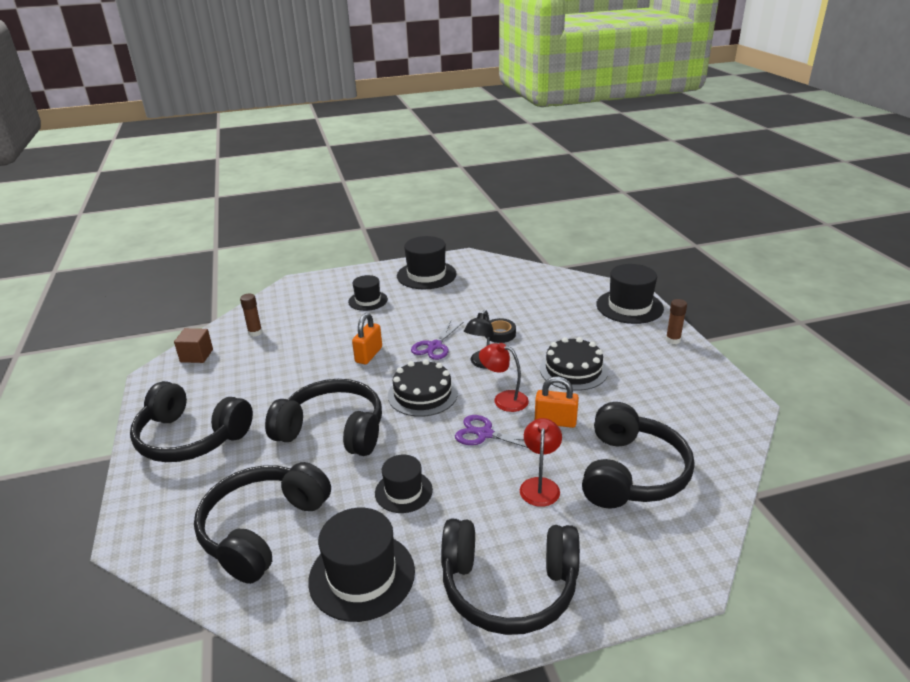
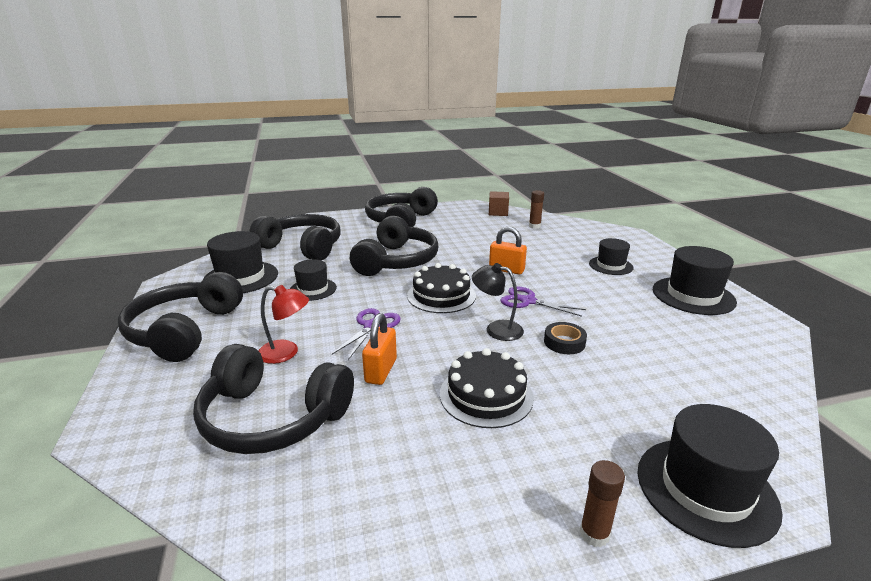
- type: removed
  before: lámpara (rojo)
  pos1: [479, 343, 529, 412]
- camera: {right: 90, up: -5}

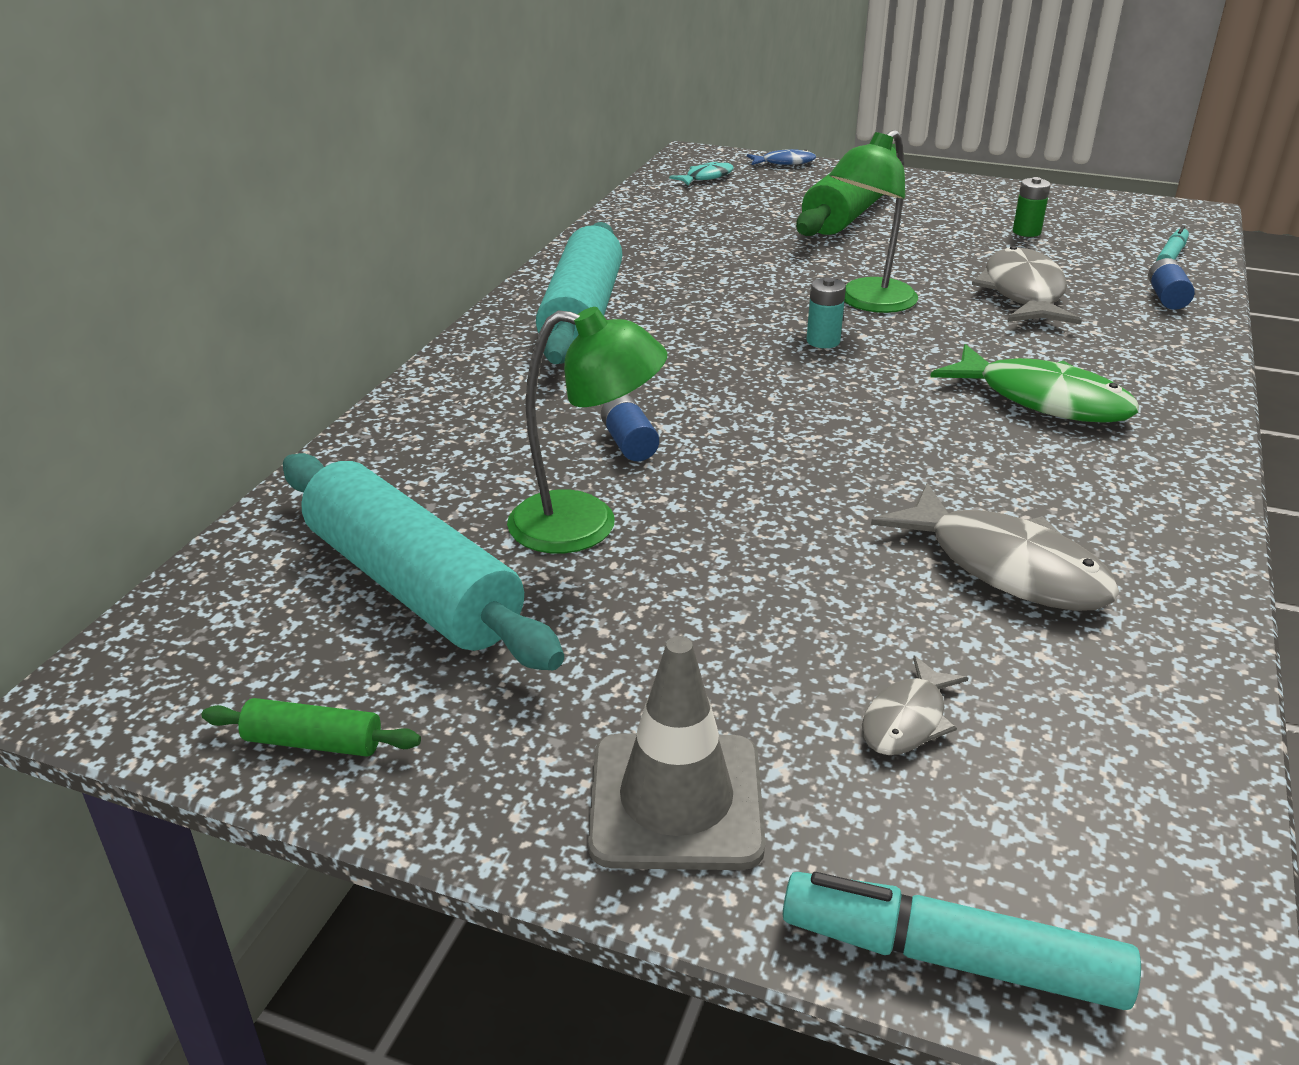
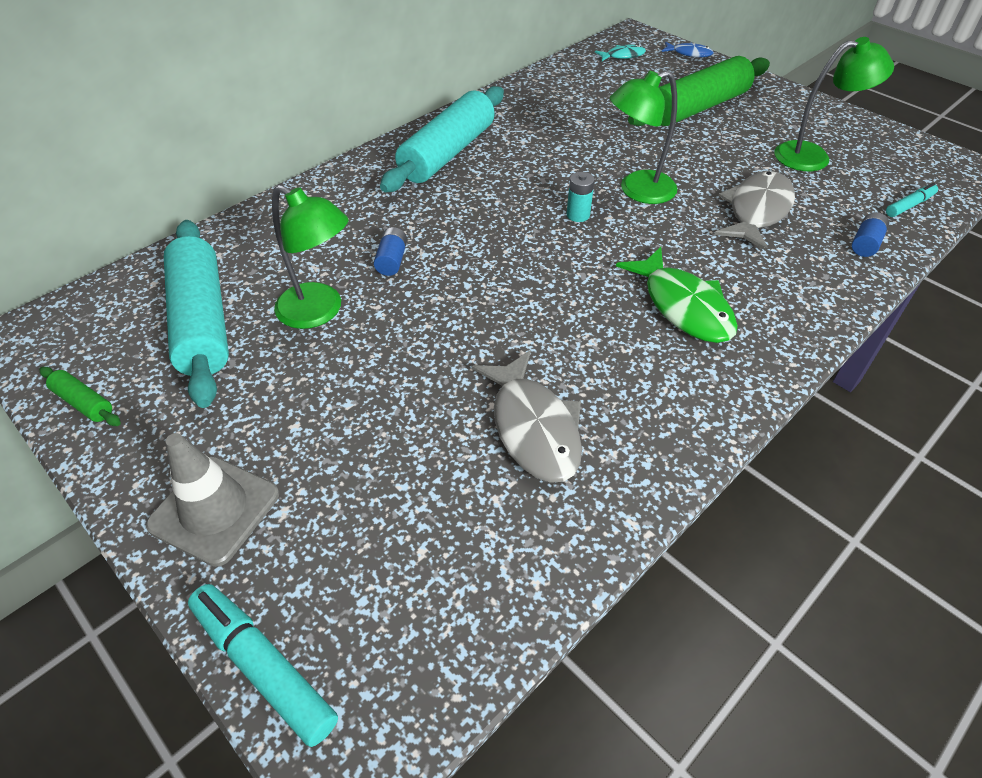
- type: replaced
  before: pila (verde)
  after: lámpara (verde)
  pos1: [1013, 177, 1051, 237]
  pos2: [774, 37, 894, 171]
- type: removed
  before: pez (gris)
  pos1: [862, 655, 968, 755]
- camera: {right: 25, up: 15}

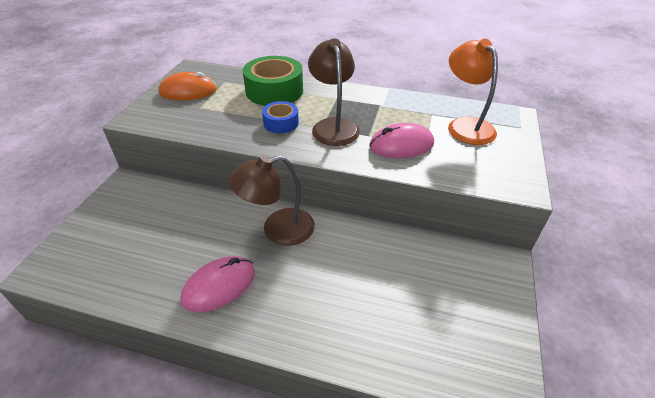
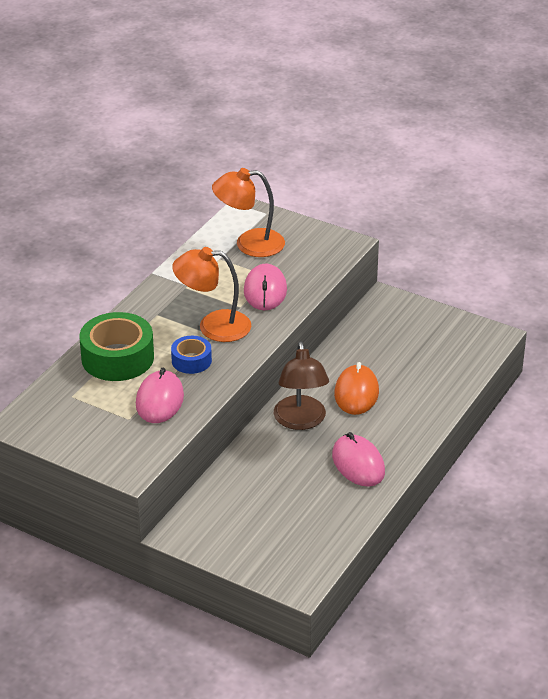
- type: recoloured
  before: lámpara (marrón)
  after: lámpara (naranja)
  pos1: [308, 38, 360, 146]
  pos2: [172, 247, 251, 342]
- type: moved
  before: ratón (naranja)
  pos1: [159, 72, 217, 101]
  pos2: [334, 362, 379, 415]
- type: added
  after: ratón (rosa)
  pos2: [136, 368, 184, 423]
- camera: {right: -75, up: -5}

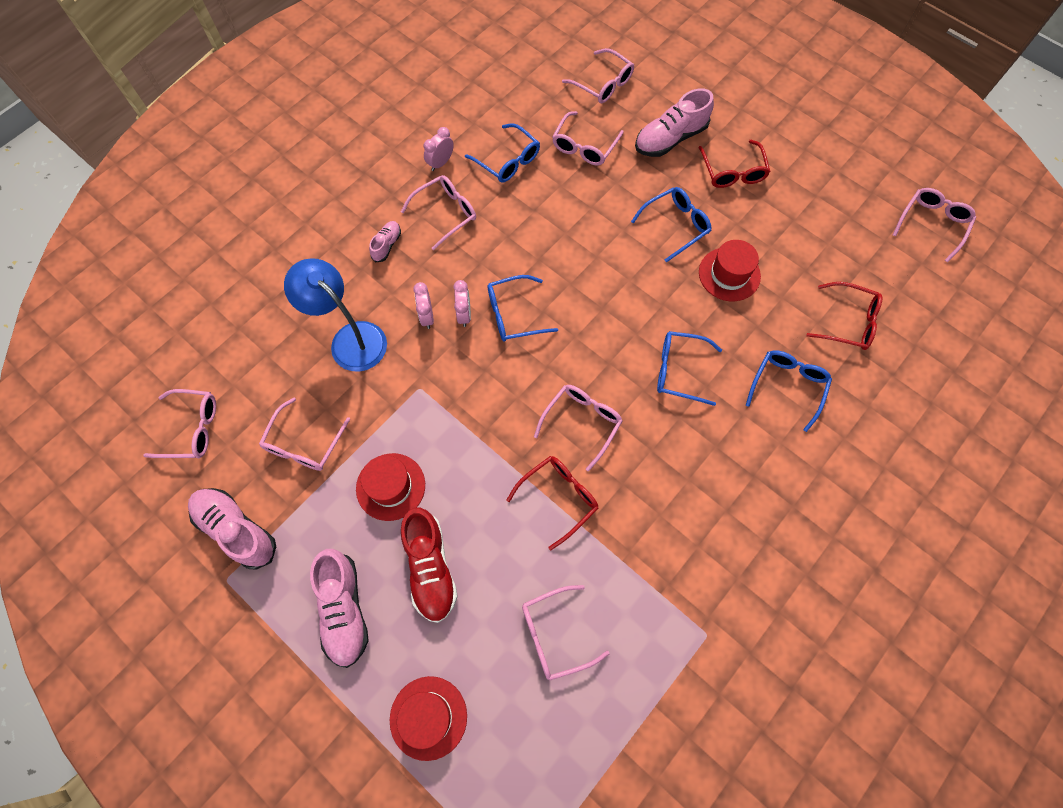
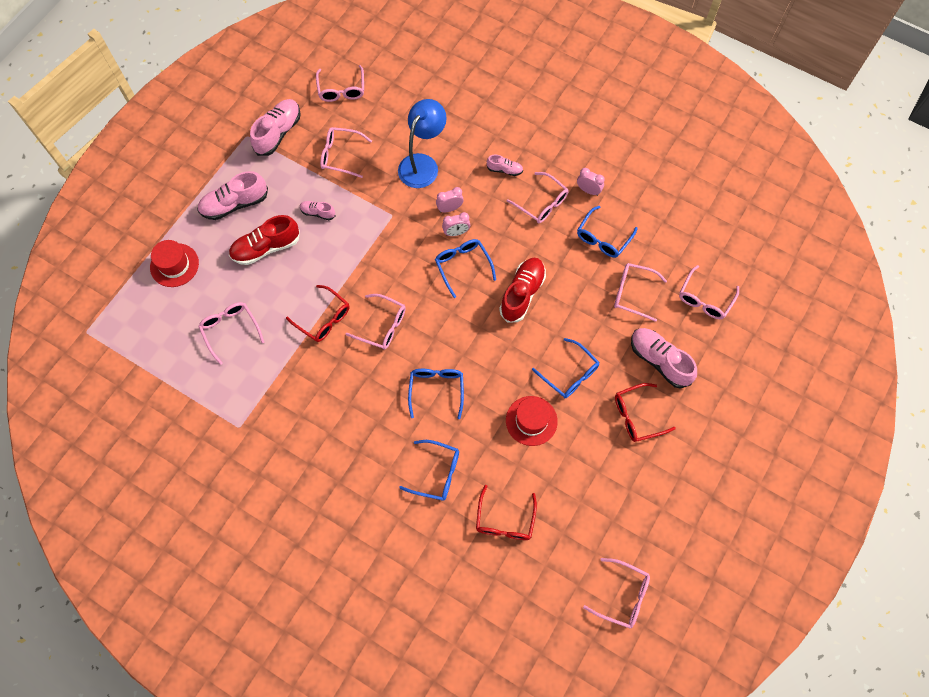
- type: replaced
  before: sombrero (rojo)
  after: zapato (rosa)
  pos1: [356, 453, 425, 521]
  pos2: [300, 201, 336, 220]
- type: added
  after: zapato (rojo)
  pos2: [499, 258, 546, 323]
- camera: {right: 80, up: 0}

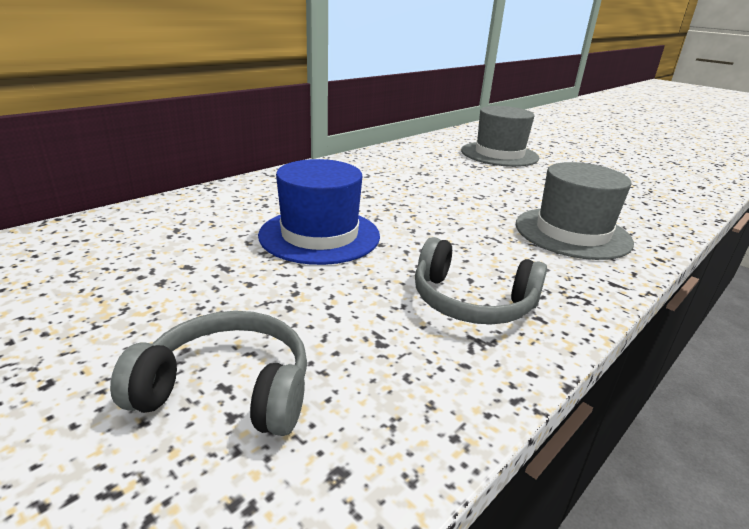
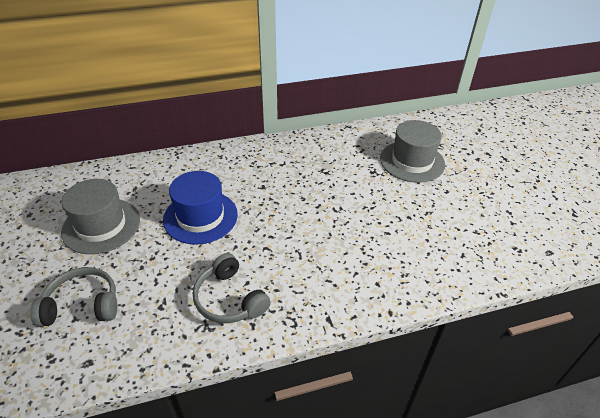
- type: moved
  before: sombrero (gris)
  pos1: [516, 162, 634, 260]
  pos2: [61, 179, 140, 254]
- type: turned
  before: auriculares (gris)
  pos1: [110, 311, 307, 436]
  pos2: [30, 267, 117, 327]
  turn: -45
- camera: {right: 30, up: 15}

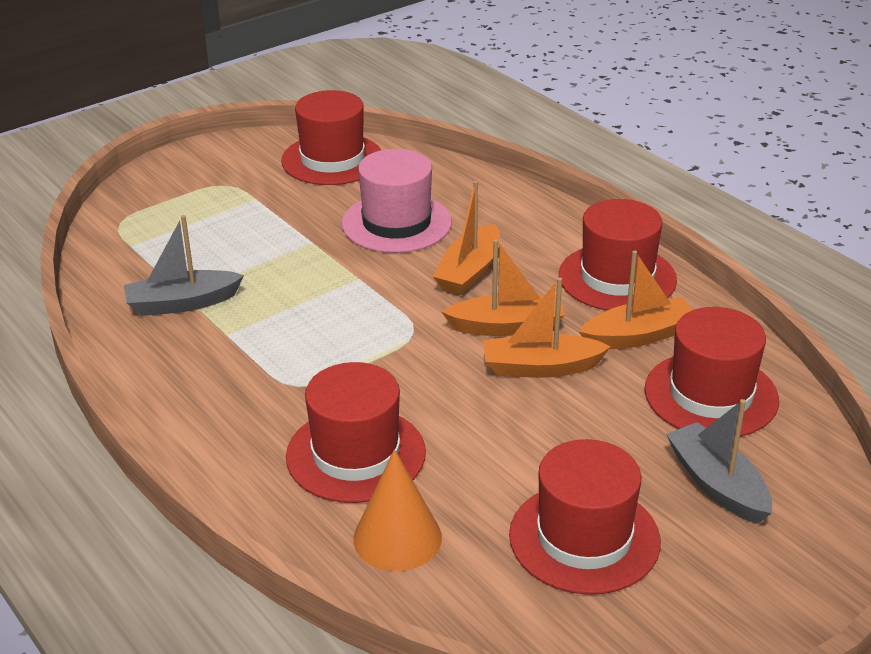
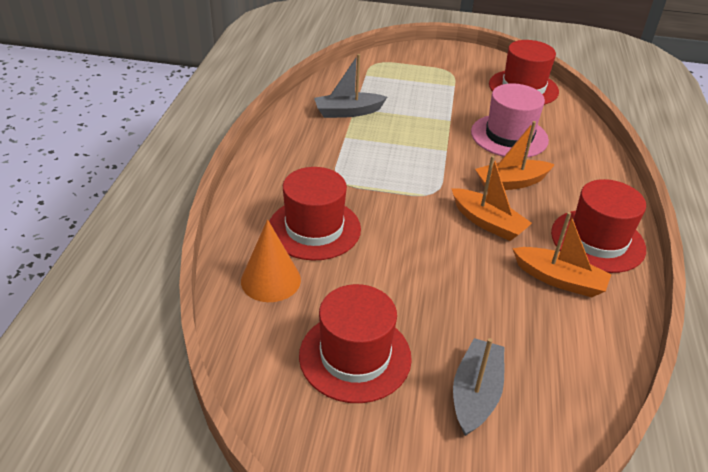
- type: turned
  before: barco (gris)
  pos1: [124, 215, 244, 316]
  pos2: [314, 54, 387, 118]
  turn: -45
- type: removed
  before: barco (naranja)
  pos1: [483, 277, 611, 378]
- type: removed
  before: sombrero (rojo)
  pos1: [644, 307, 779, 437]
- camera: {right: 45, up: 5}

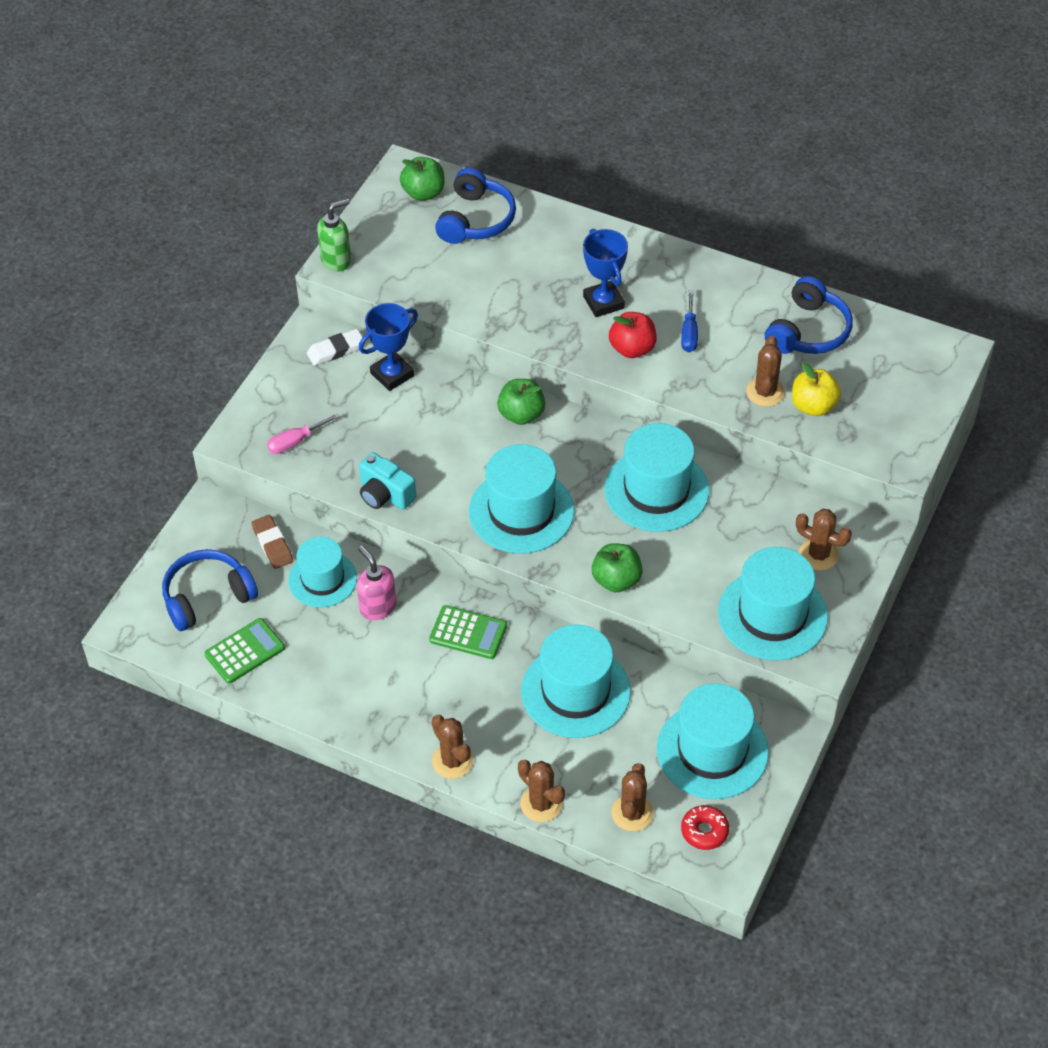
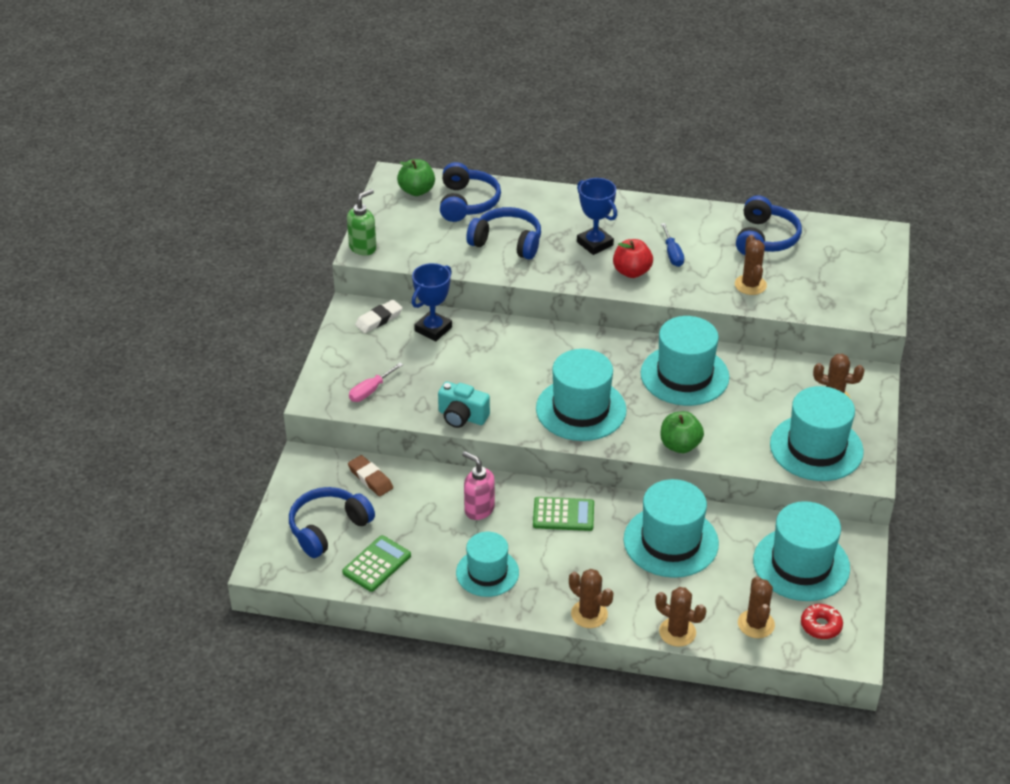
- type: removed
  before: manzana (amarillo)
  pos1: [792, 363, 841, 416]
- type: removed
  before: manzana (verde)
  pos1: [497, 379, 545, 425]
- type: moved
  before: sombrero (turquesa)
  pos1: [288, 537, 357, 607]
  pos2: [456, 532, 519, 597]
- type: added
  after: auriculares (azul)
  pos2: [466, 207, 541, 260]
- camera: {right: -15, up: -10}

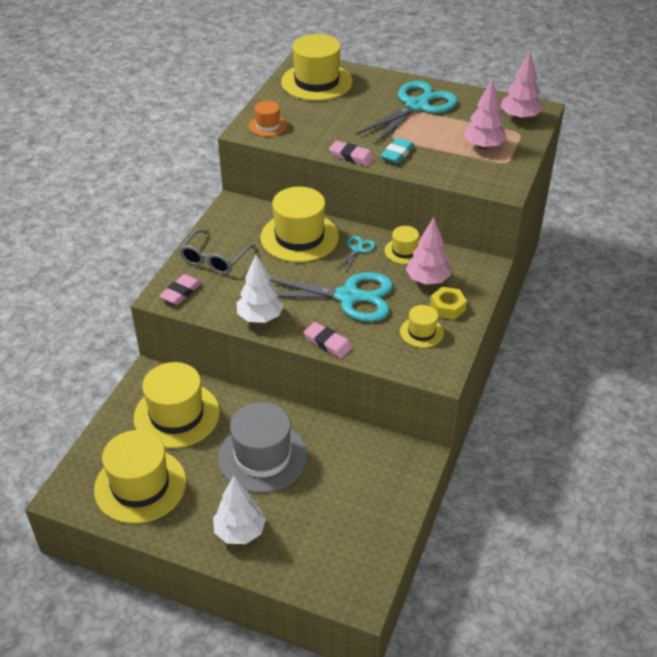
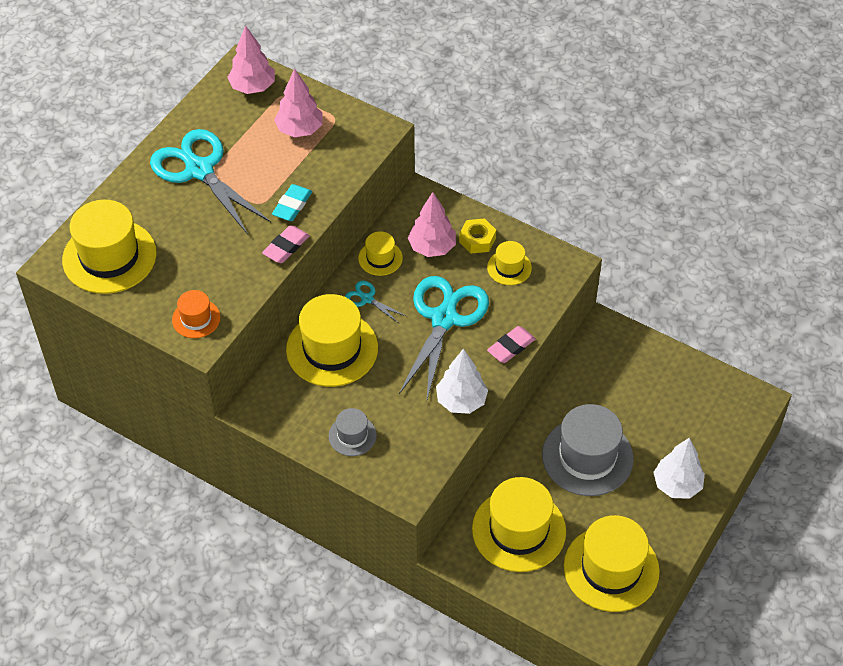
- type: turned
  before: goma de borrar (turquesa)
  pos1: [380, 138, 414, 164]
  pos2: [272, 184, 312, 221]
  turn: 75
- type: replaced
  before: gafas (gris)
  after: sombrero (gris)
  pos1: [179, 229, 256, 274]
  pos2: [329, 408, 377, 456]
- type: removed
  before: goma de borrar (rosa)
  pos1: [159, 274, 202, 305]
- camera: {right: -80, up: 10}

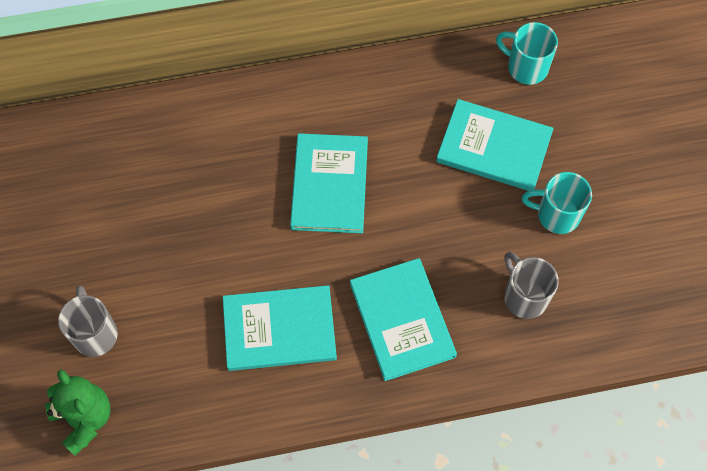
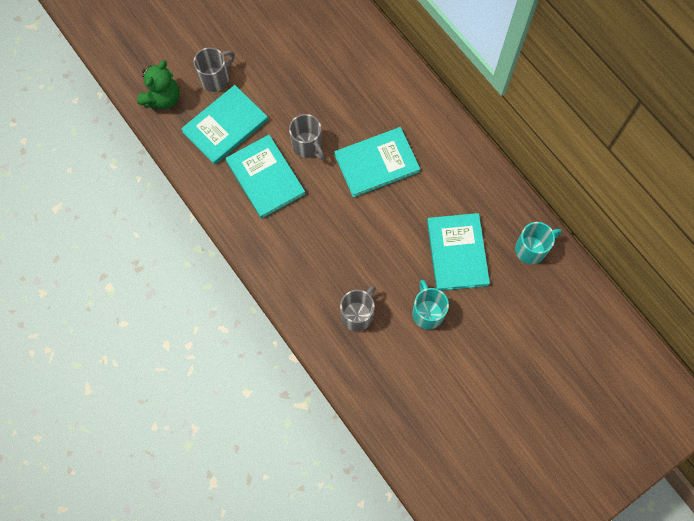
- type: turned
  before: taza (turquesa)
  pos1: [496, 22, 558, 85]
  pos2: [515, 222, 562, 264]
  turn: 60
- type: moved
  before: libro (turquesa)
  pos1: [350, 258, 457, 381]
  pos2: [181, 85, 268, 165]
- type: added
  after: taza (gris)
  pos2: [289, 114, 325, 160]
- camera: {right: 65, up: 5}

